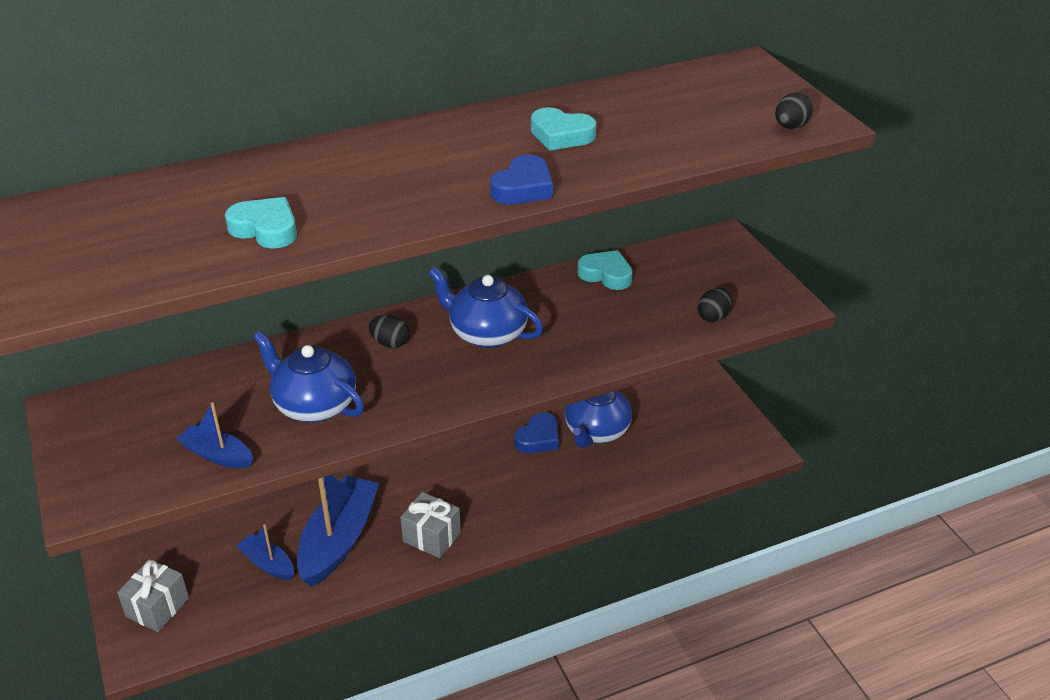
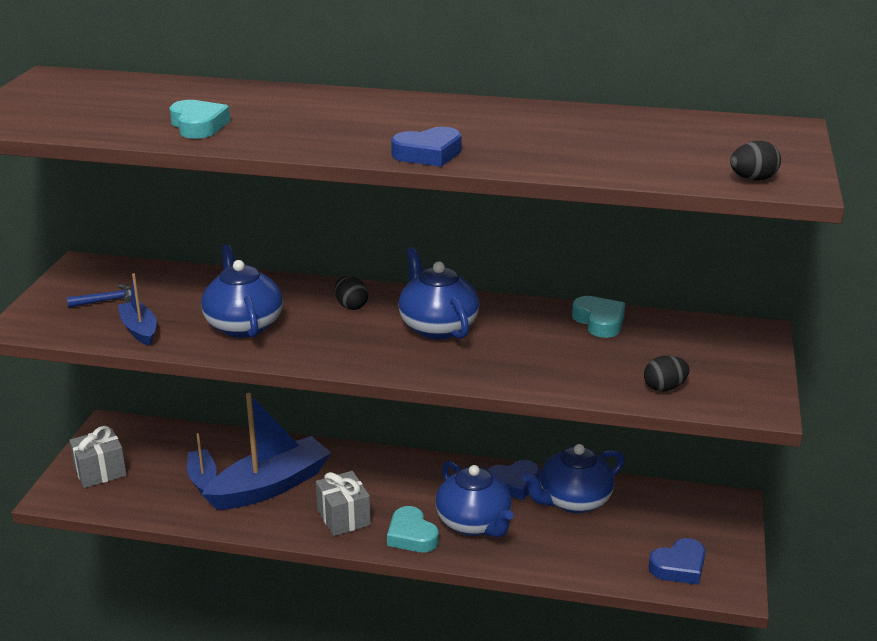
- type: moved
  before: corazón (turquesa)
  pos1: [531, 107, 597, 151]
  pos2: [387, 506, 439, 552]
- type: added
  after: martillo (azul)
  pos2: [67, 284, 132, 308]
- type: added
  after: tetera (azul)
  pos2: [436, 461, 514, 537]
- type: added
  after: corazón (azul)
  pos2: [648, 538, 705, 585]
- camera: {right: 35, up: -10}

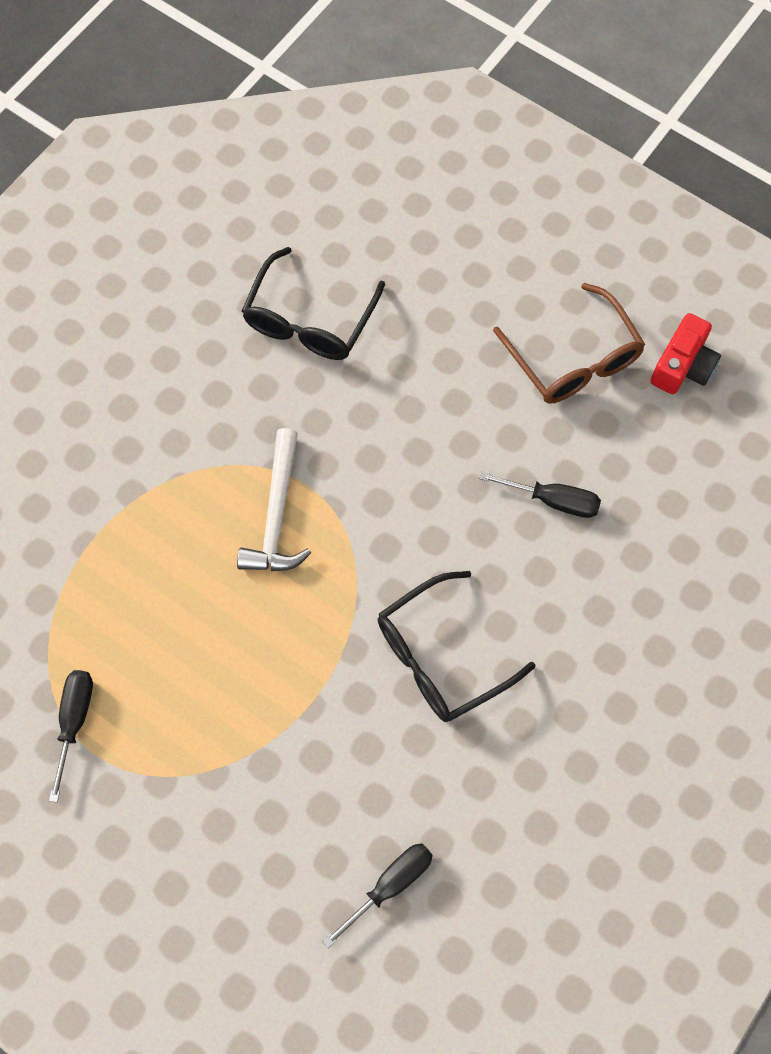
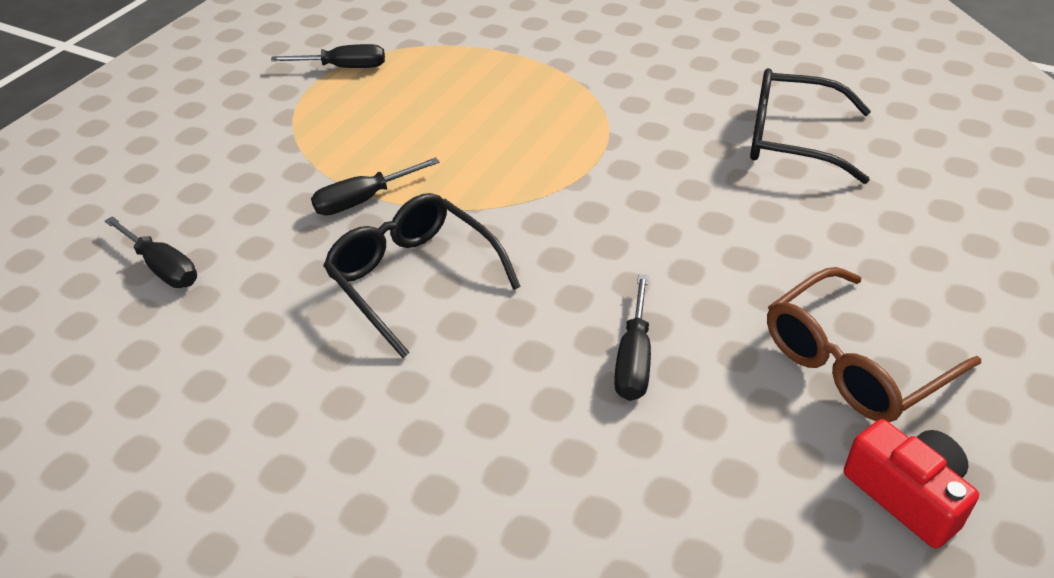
- type: turned
  before: cámara (rojo)
  pos1: [651, 313, 721, 394]
  pos2: [844, 419, 979, 548]
  turn: -150
- type: removed
  before: martillo (blanco)
  pos1: [237, 428, 311, 571]
- type: added
  after: destornillador (negro)
  pos2: [311, 157, 440, 215]
- camera: {right: 85, up: -25}

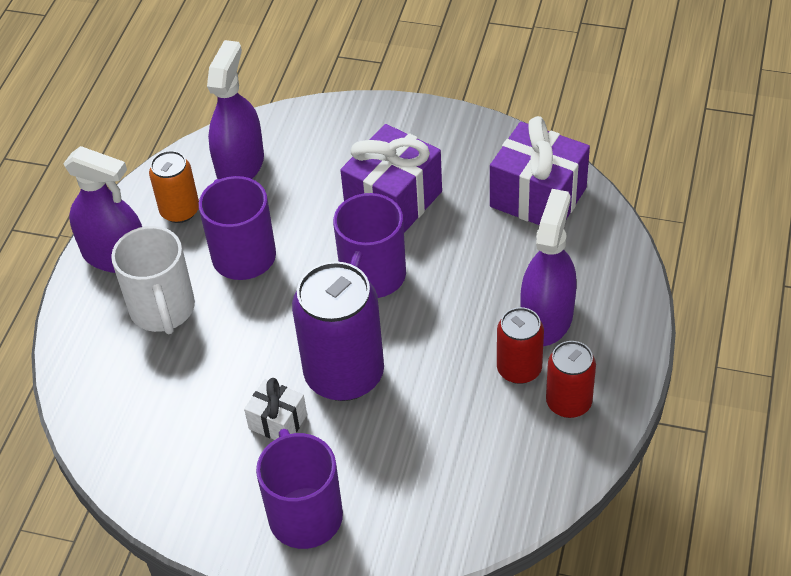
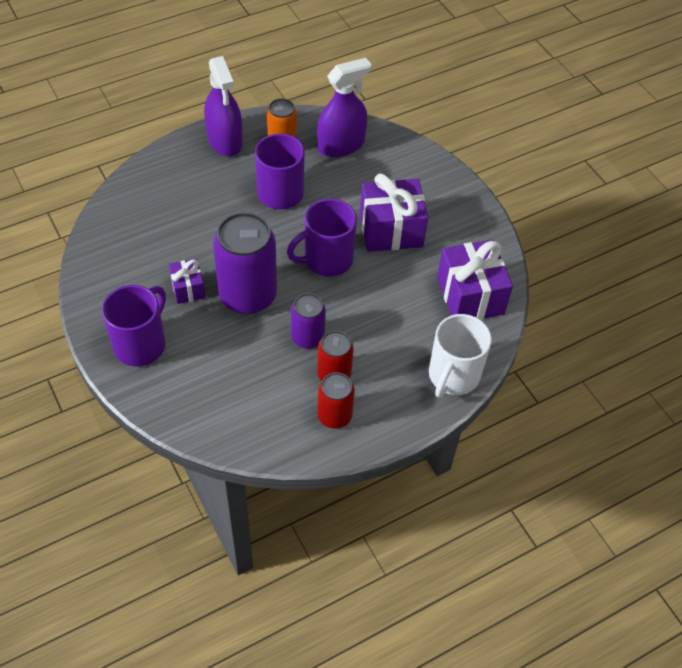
- type: removed
  before: pulverizador (morado)
  pos1: [520, 189, 576, 346]
- type: moved
  before: taza (blanco)
  pos1: [111, 226, 195, 334]
  pos2: [429, 314, 492, 397]
- type: recoloured
  before: regalo (blanco)
  after: regalo (morado)
  pos1: [244, 378, 307, 440]
  pos2: [169, 258, 205, 304]
- type: added
  after: lata (morado)
  pos2: [291, 293, 326, 349]
- camera: {right: 40, up: 5}

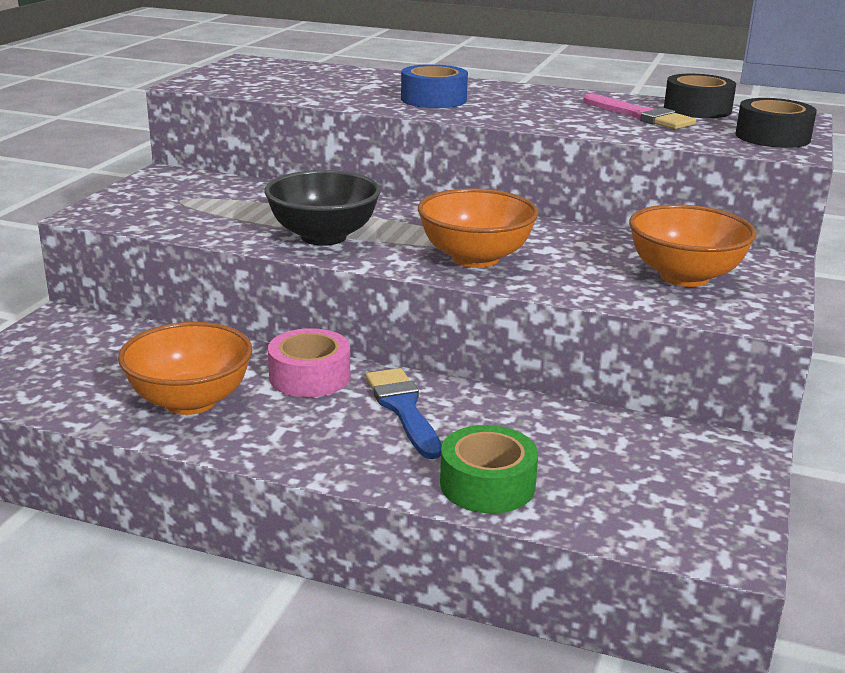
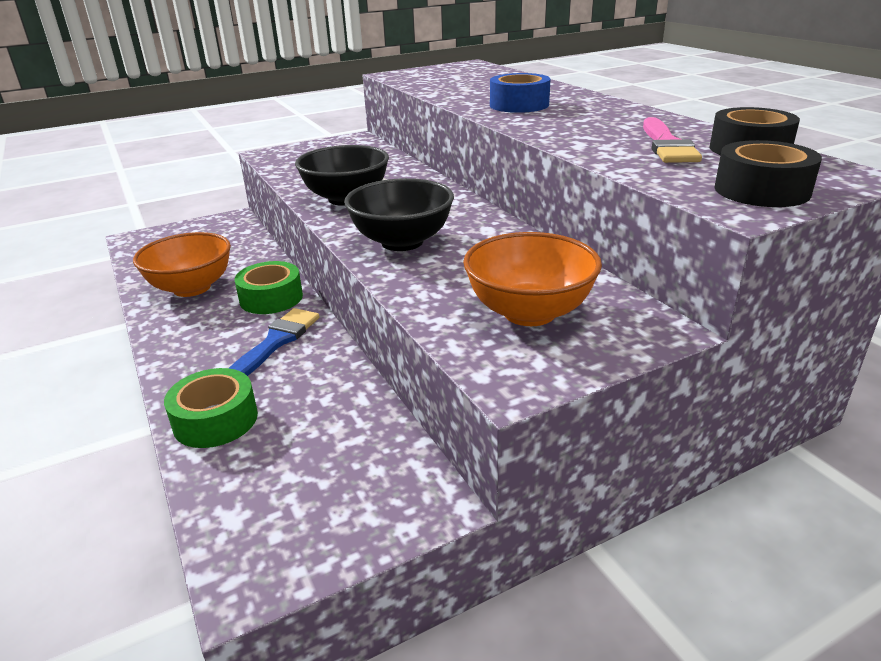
- type: recoloured
  before: cuenco (naranja)
  after: cuenco (negro)
  pos1: [418, 188, 539, 268]
  pos2: [344, 178, 454, 251]
- type: recoloured
  before: cinta adhesiva (rosa)
  after: cinta adhesiva (verde)
  pos1: [268, 328, 350, 397]
  pos2: [234, 261, 303, 314]
- camera: {right: 45, up: 5}

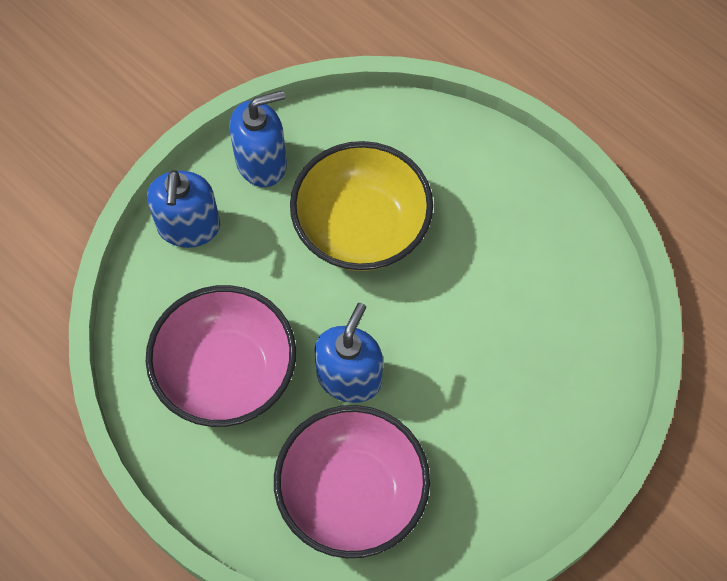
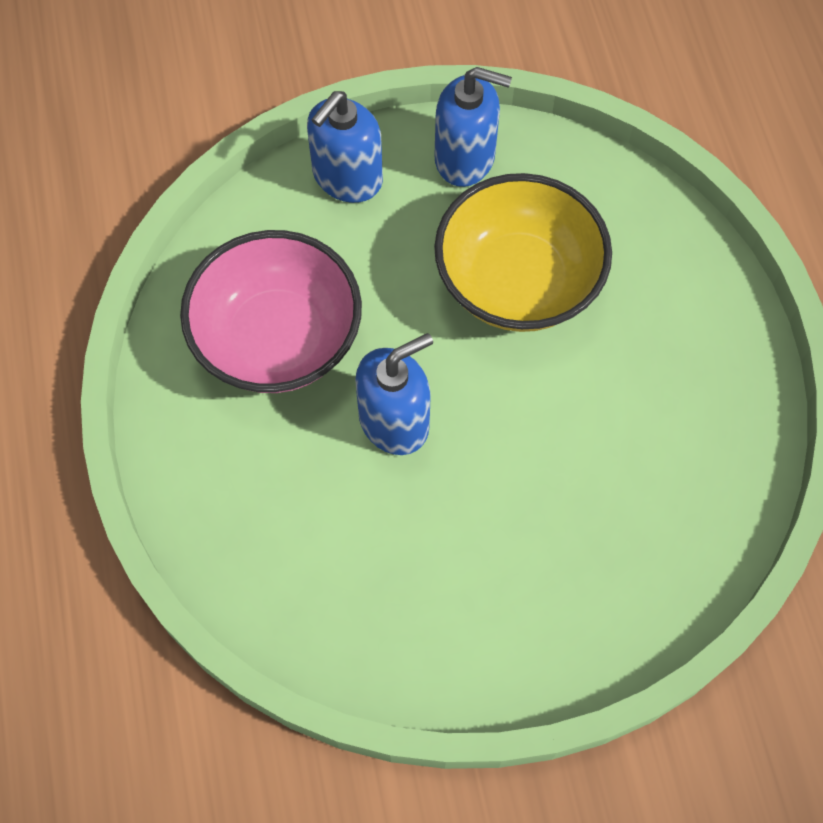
- type: removed
  before: cuenco (rosa)
  pos1: [274, 405, 430, 558]
- camera: {right: 35, up: 0}

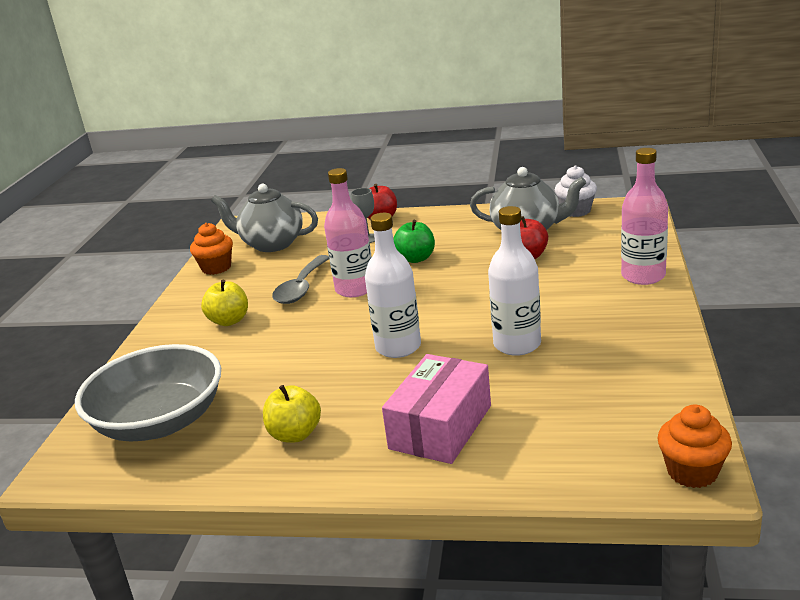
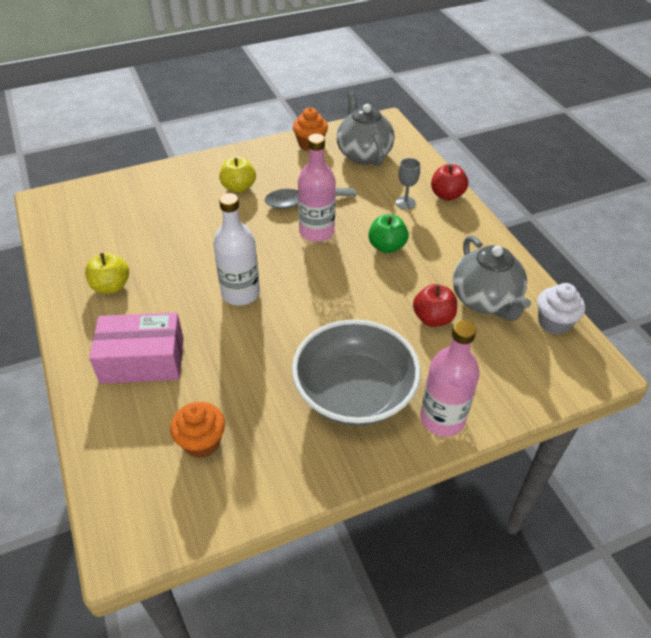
- type: removed
  before: botella (blanco)
  pos1: [488, 206, 541, 356]
- type: moved
  before: cuenco (gris)
  pos1: [75, 344, 221, 441]
  pos2: [292, 319, 421, 426]
- type: moved
  before: magdalena (naranja)
  pos1: [657, 405, 732, 488]
  pos2: [170, 402, 225, 458]
- camera: {right: 55, up: 20}

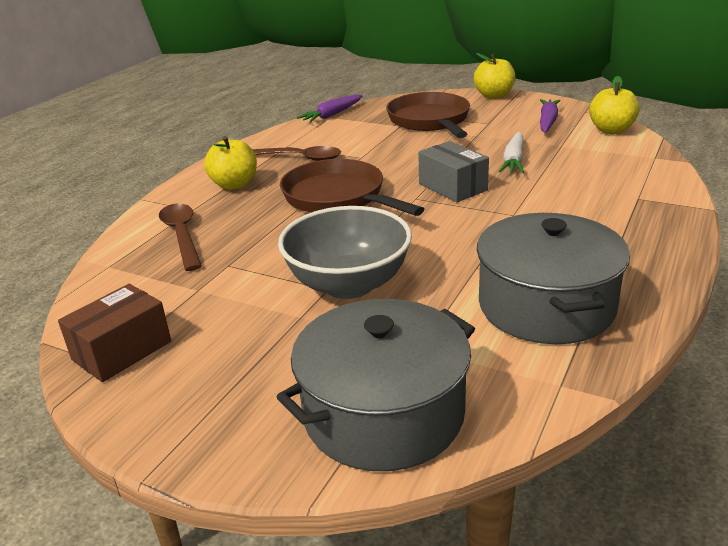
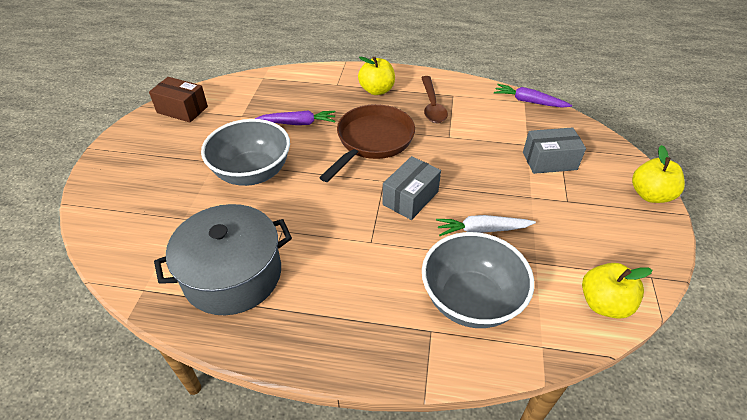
- type: replaced
  before: sartén (marrón)
  after: caja (gris)
  pos1: [386, 92, 470, 138]
  pos2: [523, 127, 586, 174]
- type: moved
  before: zanahoria (morado)
  pos1: [540, 99, 561, 133]
  pos2: [255, 111, 335, 125]
- type: removed
  before: cuchara (marrón)
  pos1: [159, 203, 202, 271]
- type: removed
  before: olla (gris)
  pos1: [277, 299, 475, 471]
- type: added
  after: cuenco (gris)
  pos2: [422, 232, 534, 328]
- camera: {right: 70, up: 15}

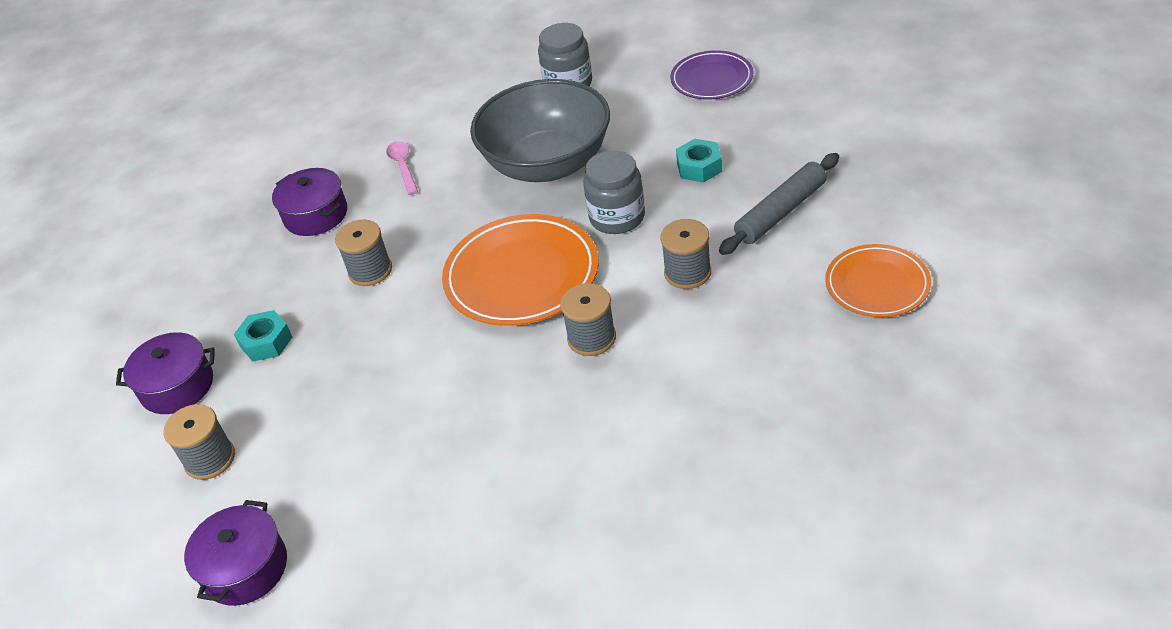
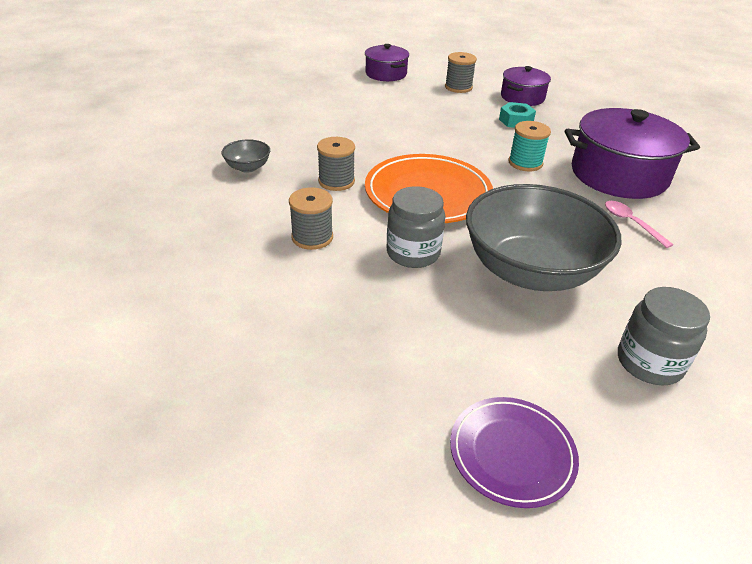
- type: removed
  before: tuerca (turquesa)
  pos1: [676, 139, 722, 183]
- type: turned
  before: cuchara (rosa)
  pos1: [386, 141, 418, 195]
  pos2: [605, 201, 673, 248]
  turn: -150
- type: removed
  before: rodillo (gris)
  pos1: [719, 153, 839, 255]
- type: resized
  before: olla (morado)
  pos1: [272, 168, 347, 236]
  pos2: [565, 108, 700, 199]
  scale: 1.76
- type: recoloured
  before: carrete (gris)
  after: carrete (turquesa)
  pos1: [335, 220, 392, 286]
  pos2: [508, 121, 551, 172]
- type: removed
  before: plato (naranja)
  pos1: [825, 244, 931, 317]
- type: added
  after: cuenco (gris)
  pos2: [222, 139, 270, 173]
- camera: {right: 130, up: -5}

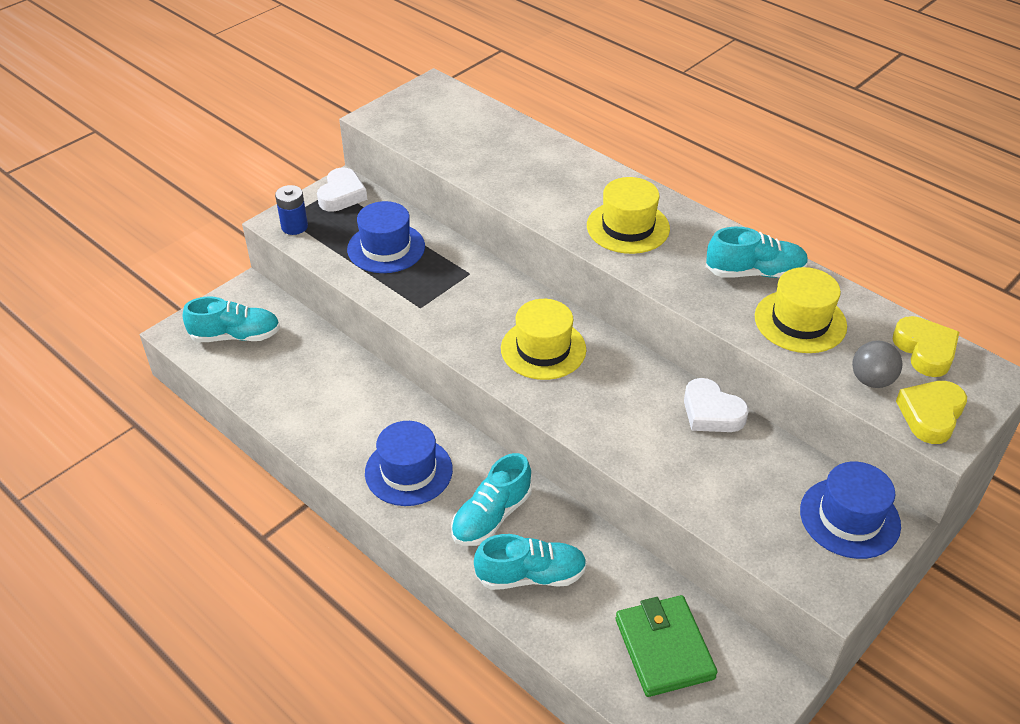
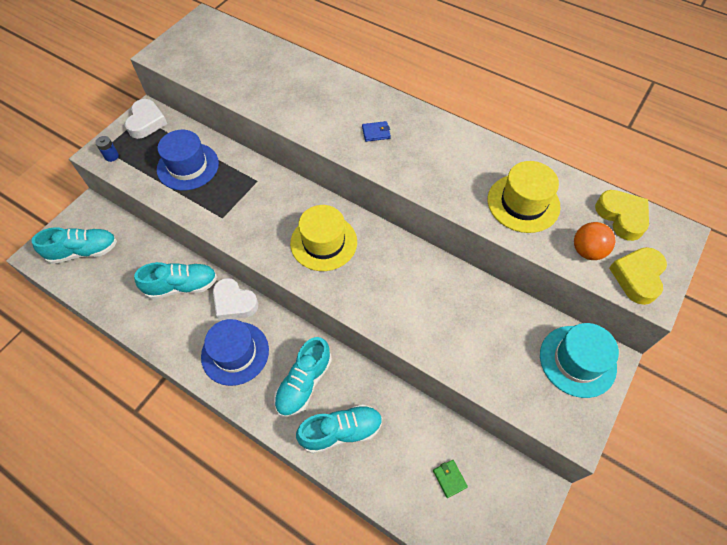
- type: replaced
  before: sombrero (amarillo)
  after: cartera (azul)
  pos1: [587, 177, 670, 254]
  pos2: [362, 121, 391, 142]
- type: resized
  before: pila (azul)
  pos1: [275, 185, 308, 235]
  pos2: [95, 136, 119, 162]
  scale: 0.66
- type: moved
  before: zapato (turquesa)
  pos1: [706, 227, 809, 278]
  pos2: [134, 262, 217, 299]
- type: recoloured
  before: pelota (gris)
  after: pelota (naranja)
  pos1: [852, 341, 902, 388]
  pos2: [574, 222, 616, 260]
- type: moved
  before: corazón (blanco)
  pos1: [684, 378, 749, 432]
  pos2: [213, 278, 259, 320]
- type: recoloured
  before: sombrero (azul)
  after: sombrero (turquesa)
  pos1: [800, 462, 901, 559]
  pos2: [540, 323, 619, 398]
- type: resized
  before: cartera (verde)
  pos1: [616, 595, 718, 697]
  pos2: [433, 460, 468, 498]
  scale: 0.42
- camera: {right: -10, up: 15}

